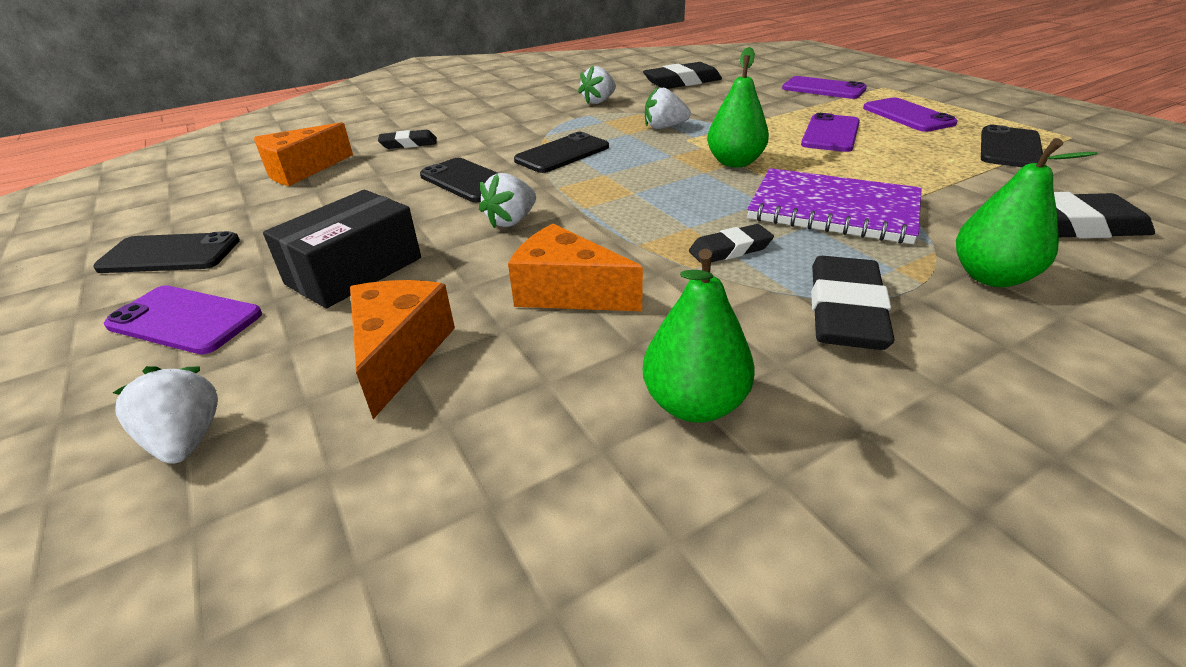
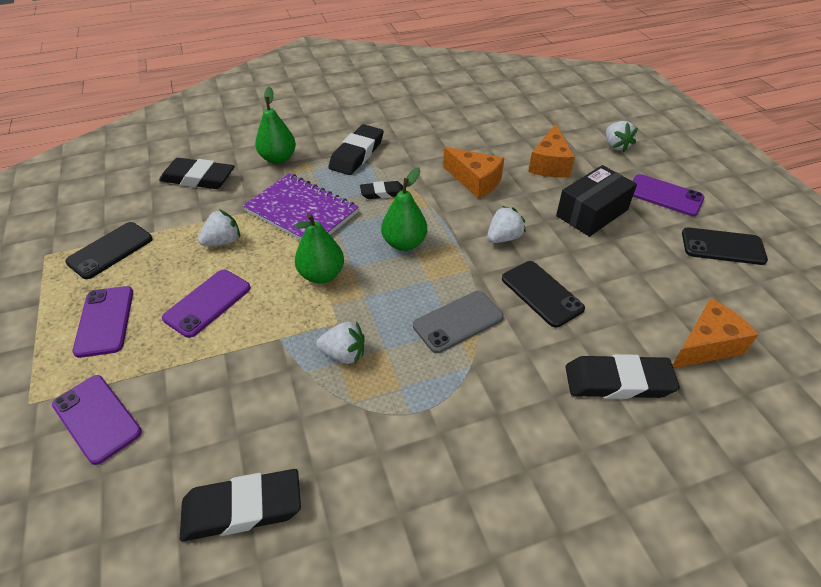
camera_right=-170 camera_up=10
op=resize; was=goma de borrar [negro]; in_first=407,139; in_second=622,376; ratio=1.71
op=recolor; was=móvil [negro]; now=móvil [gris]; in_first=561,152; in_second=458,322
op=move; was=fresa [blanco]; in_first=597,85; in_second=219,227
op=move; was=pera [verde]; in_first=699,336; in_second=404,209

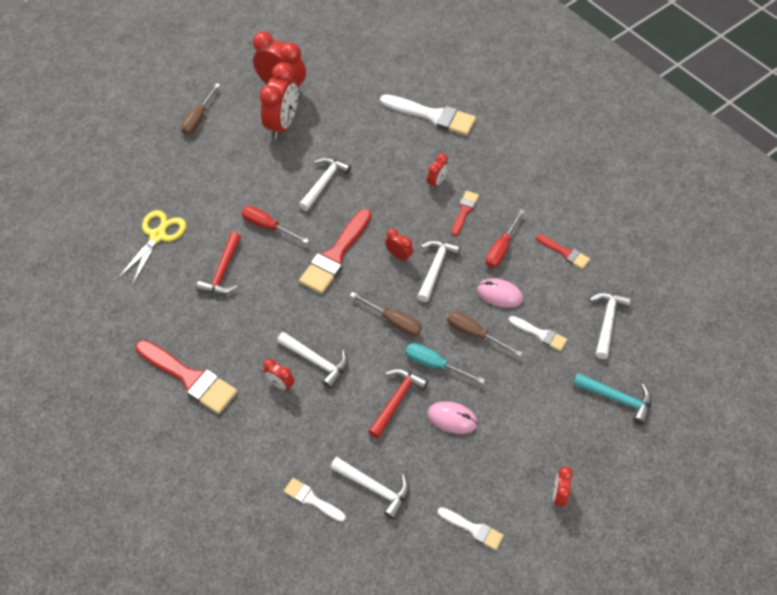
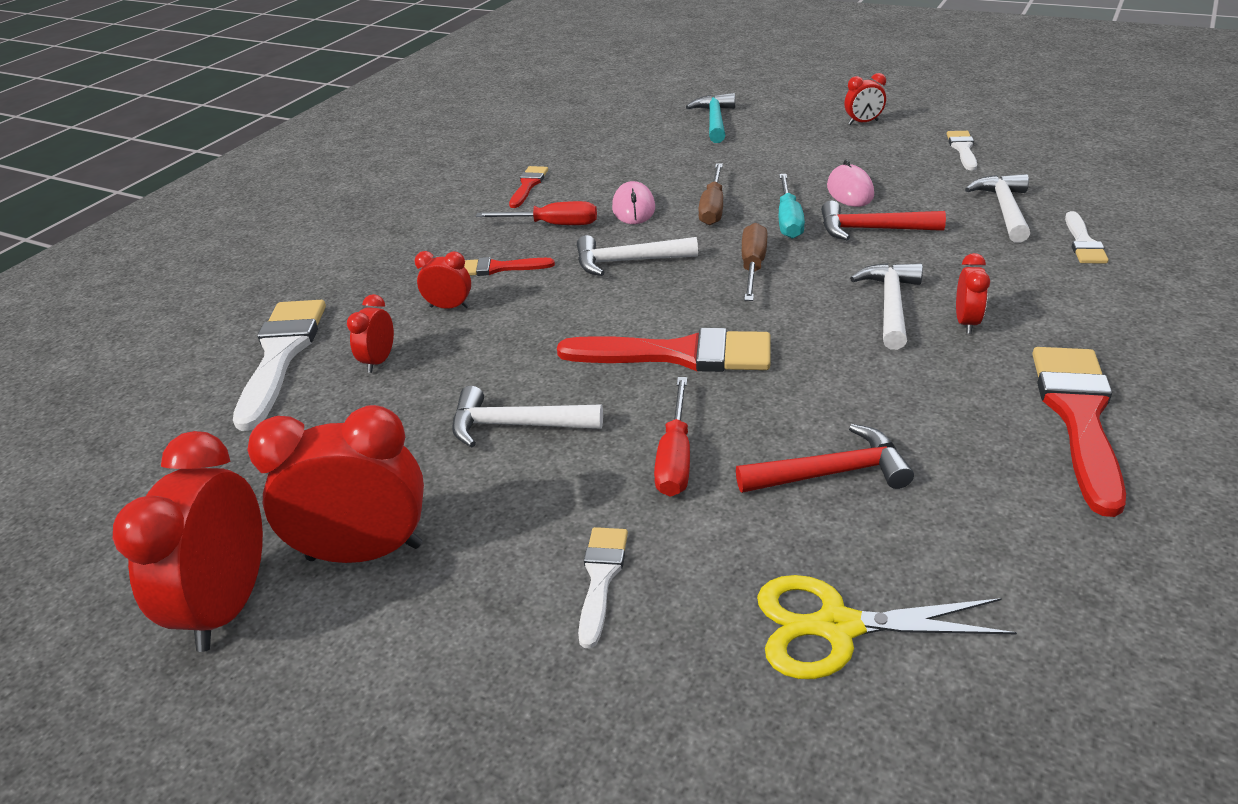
camera_right=-110 camera_up=-20
op=delete; was=destornillador [marrón]; in_first=200,109
op=move; was=despertador [rojo]; in_first=399,245; in_second=370,333
op=move; was=pincel [blanco]; in_first=538,333; in_second=603,587
op=delete; was=martillo [blanco]; in_first=610,325

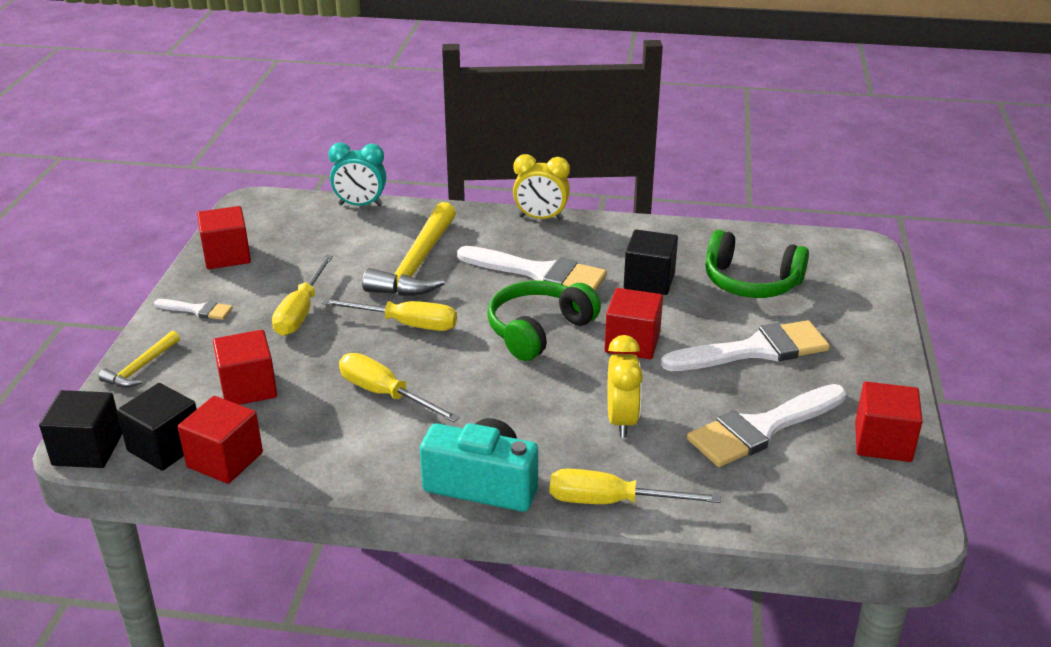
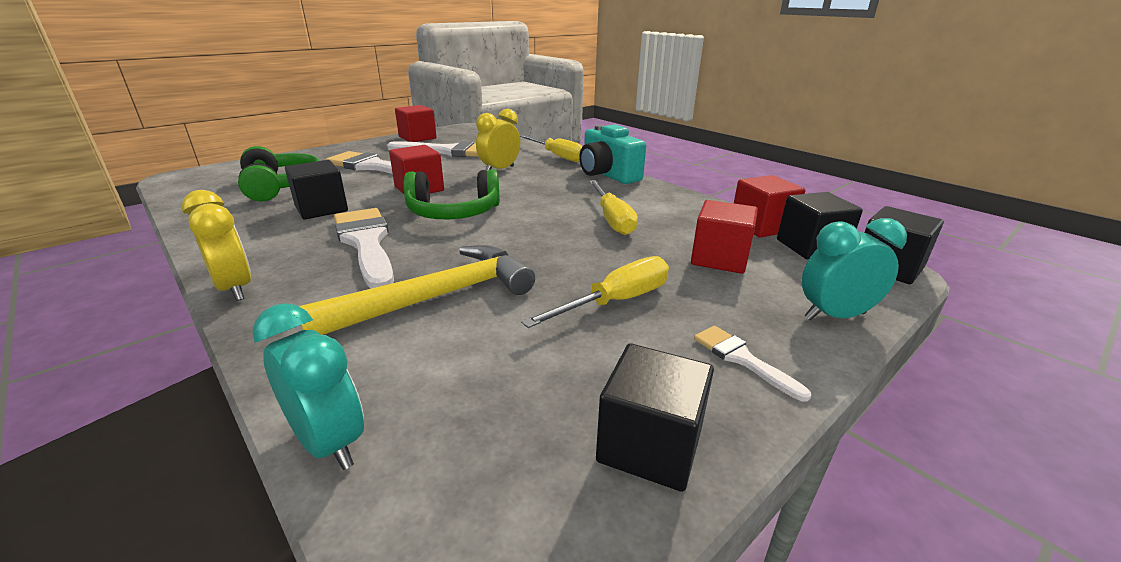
camera_right=-140 camera_up=-5
op=replace; was=martillo [amarillo]; now=despertador [turquesa]; in_first=139,359; in_second=854,269
op=recolor; was=cubo [rojo]; now=cubo [negro]; in_first=224,237; in_second=655,417
op=delete; was=destornillador [amarillo]; in_first=389,314

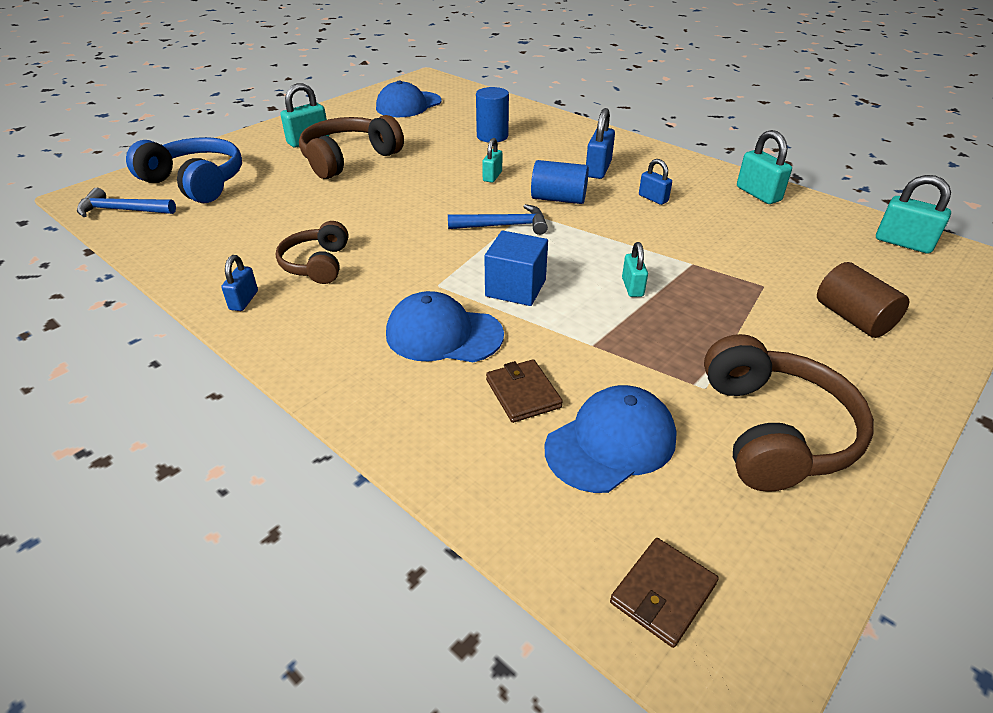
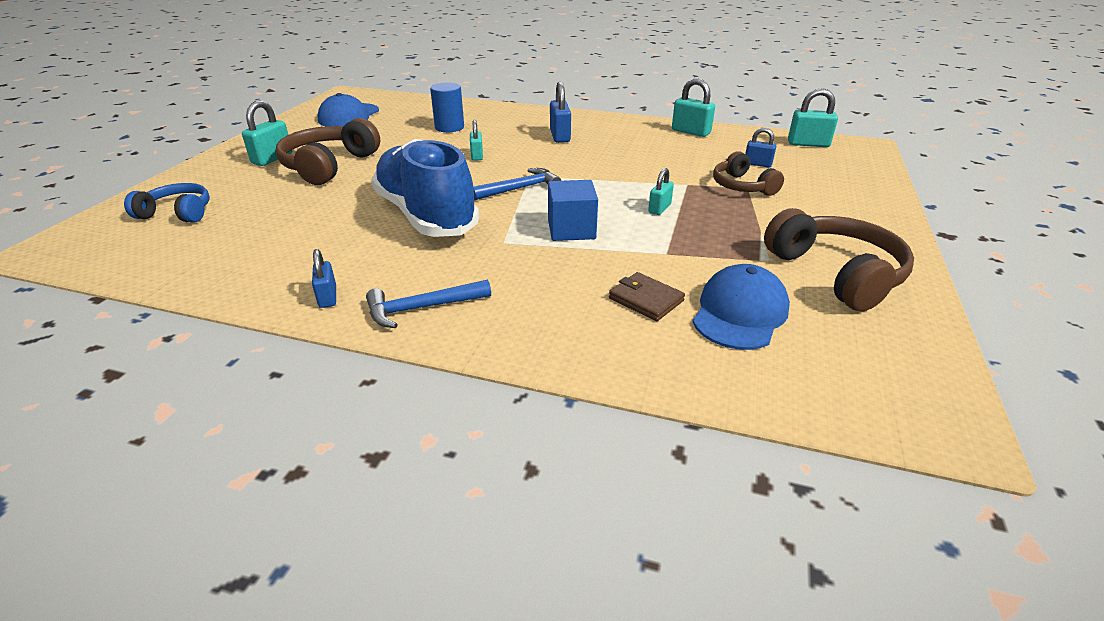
camera_right=-25 camera_up=-5
op=move; was=martillo [azul]; in_first=126,202; in_second=428,304
op=resize; was=auriculares [azul]; in_first=184,170; in_second=167,203; ratio=0.63
op=move; was=auriculares [marrón]; in_first=312,252; in_second=748,173
op=delete; was=gorra [azul]; in_first=445,326
op=delete; was=cilindro [azul]; in_first=560,182
op=delete; was=cartera [marrón]; in_first=664,593
op=rotate; was=candado [turquesa]; in_first=635,269; in_second=661,191; clockwise=60
op=move; was=candado [azul]; in_first=655,182; in_second=760,147
op=delete; was=cilindro [marrón]; in_first=863,300
op=insert; now=zapato [azul]; in_second=425,188

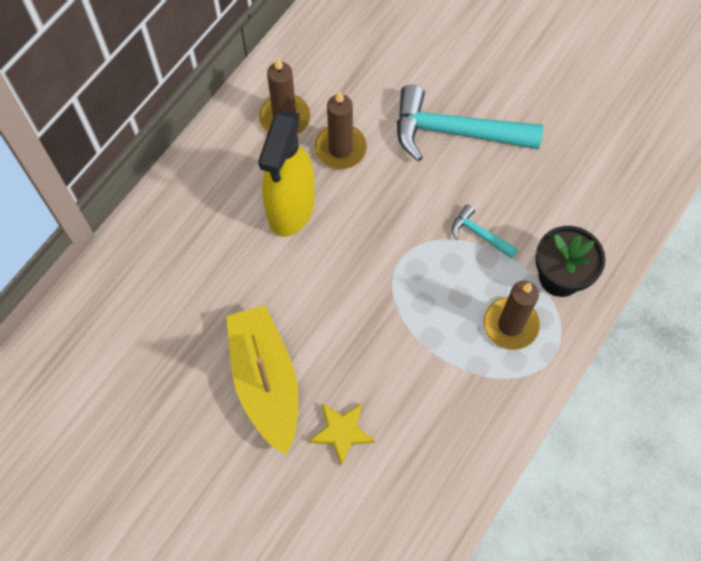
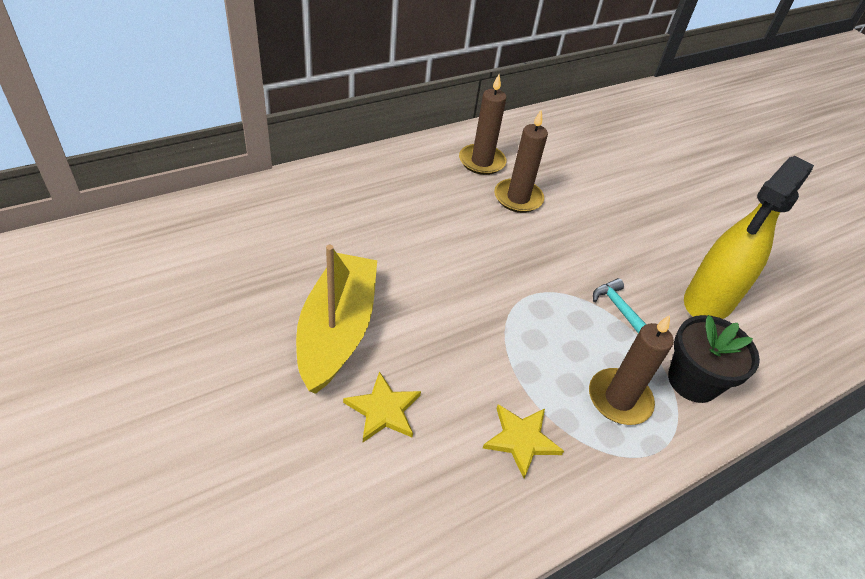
camera_right=20 camera_up=-20
op=move; was=pulverizador [amarillo]; in_first=286,173; in_second=749,237
op=delete; was=martillo [turquesa]; in_first=470,123
op=insert; now=estrella [amarillo]; in_second=523,441

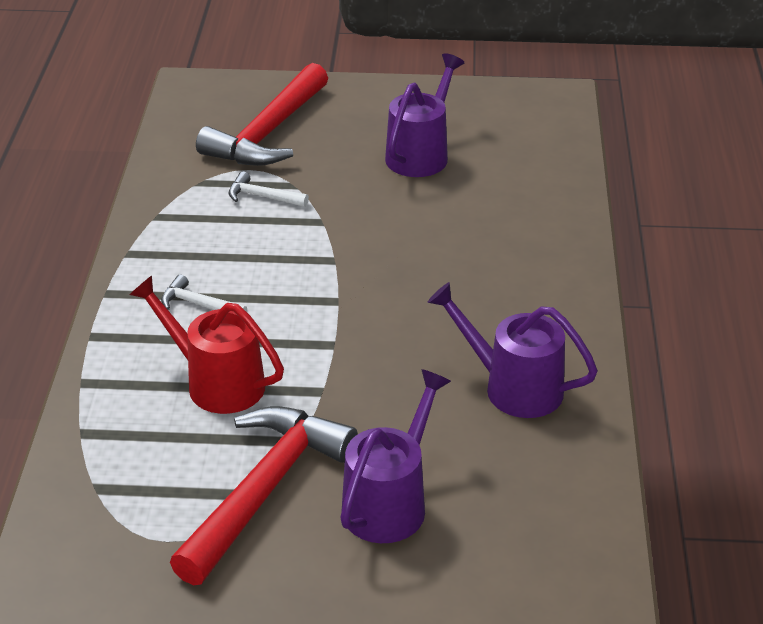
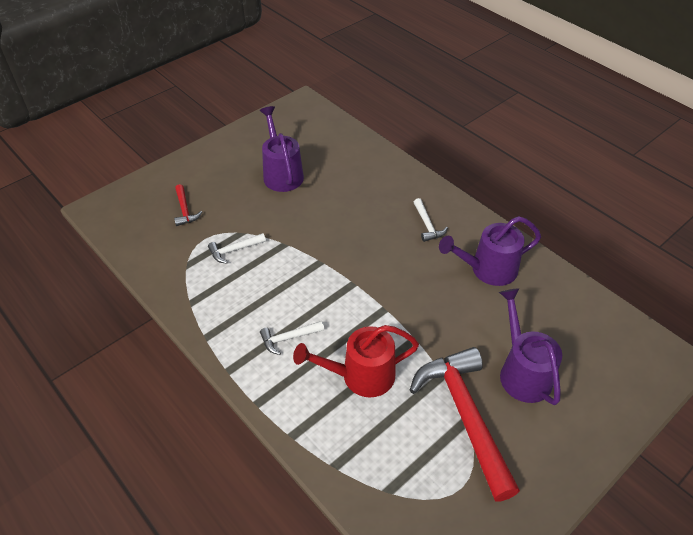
camera_right=-45 camera_up=10
op=resize; was=martillo [rojo]; in_first=262,114; in_second=188,205; ratio=0.44
op=insert; now=martillo [blanco]; in_second=431,220

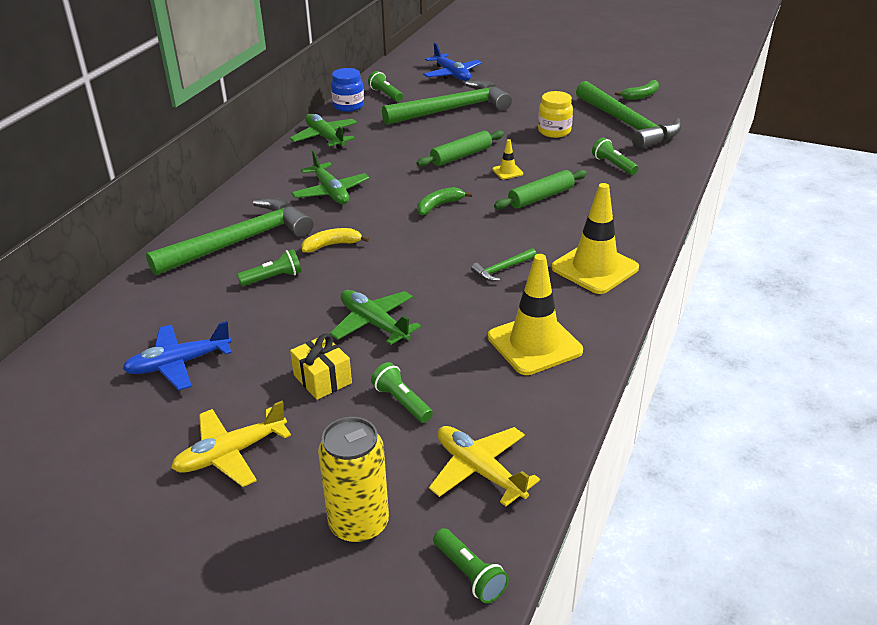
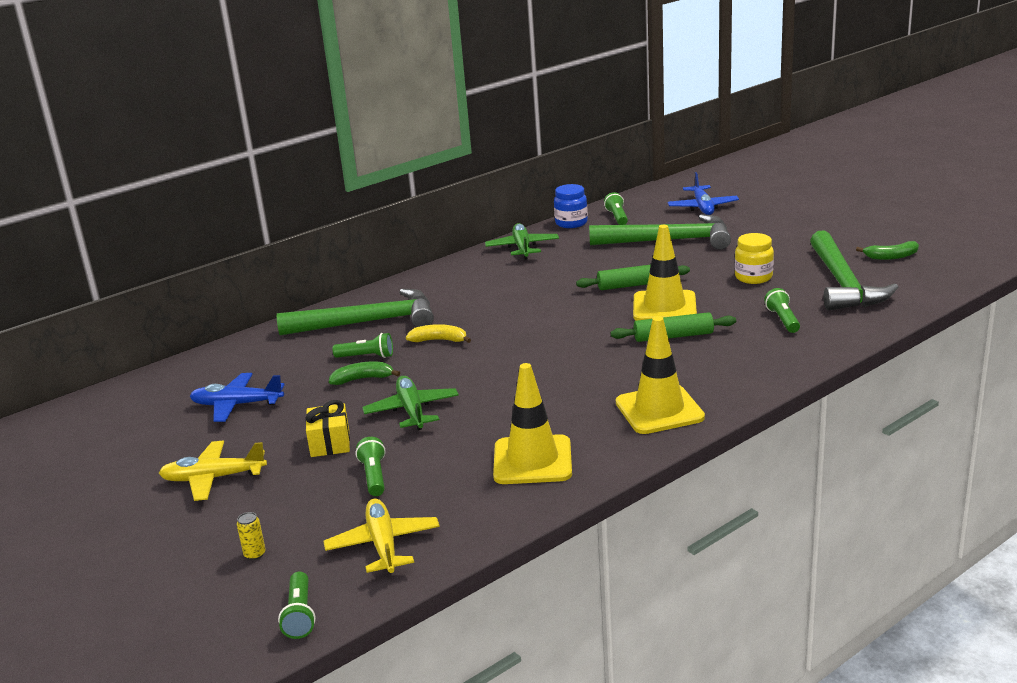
camera_right=30 camera_up=-10
op=delete; was=avión [verde]; in_first=330,177
op=resize; was=lata [amarillo]; in_first=353,480; in_second=251,536; ratio=0.4
op=move; was=plátano [verde]; in_first=444,201; in_second=364,373
op=delete; was=martillo [verde]; in_first=503,264
op=resize; was=cono de tráfico [amarillo]; in_first=507,159; in_second=665,273; ratio=2.28

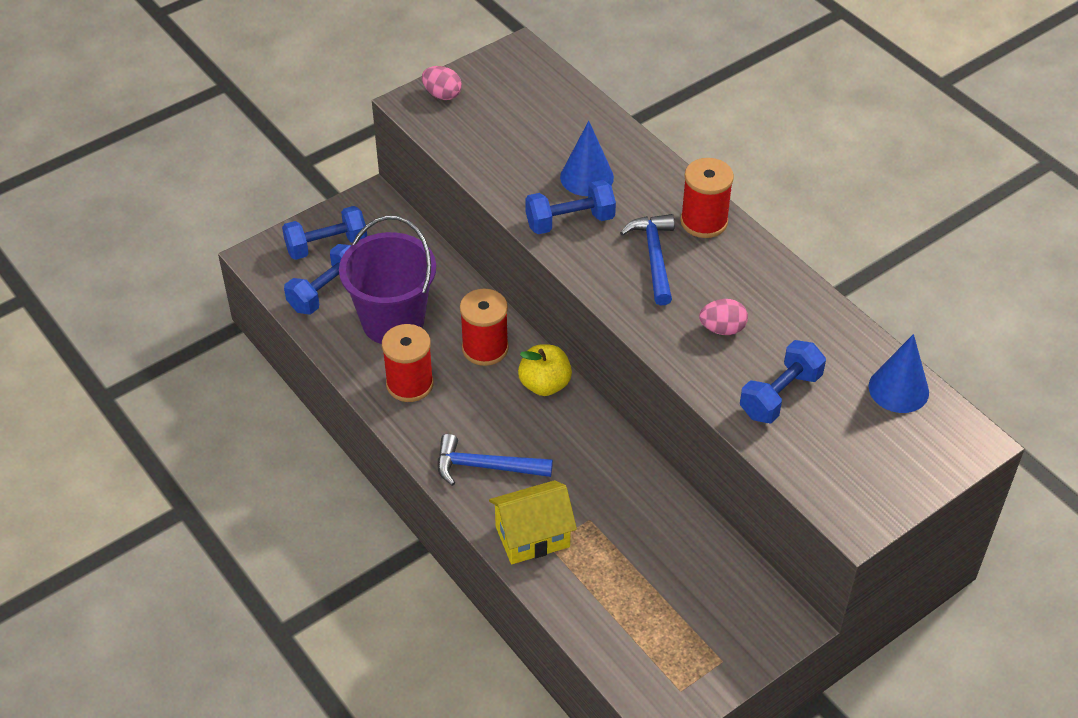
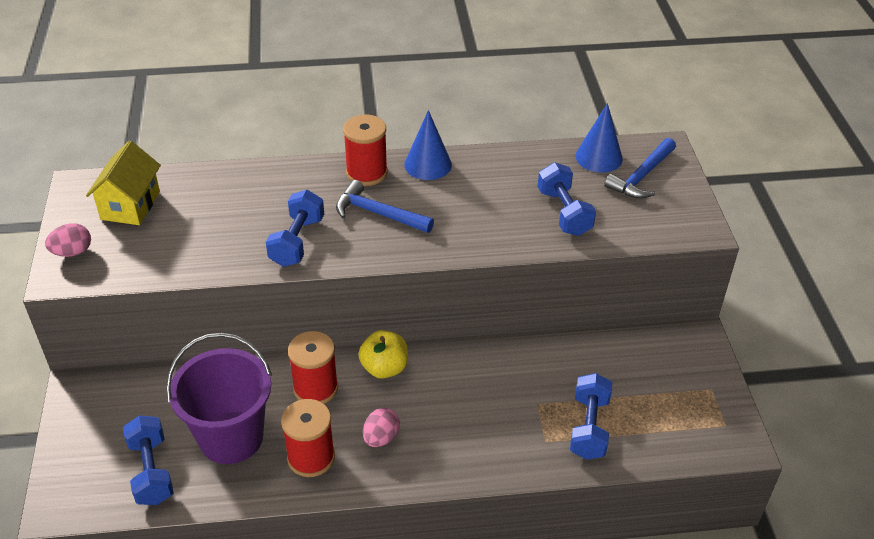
camera_right=-60 camera_up=-5
op=move; was=mancuerna [azul]; in_first=324,233; in_second=591,416
op=move; was=martillo [azul]; in_first=495,460; in_second=640,168
op=move; was=casa [amarillo]; in_first=533,522; in_second=123,183
op=move; was=cono [azul]; in_first=587,158; in_second=428,145
op=move; was=huevo [rosa]; in_first=723,317; in_second=381,427

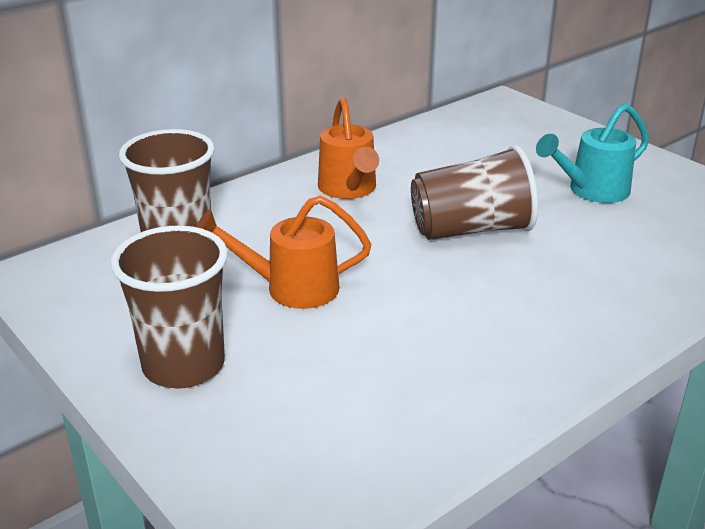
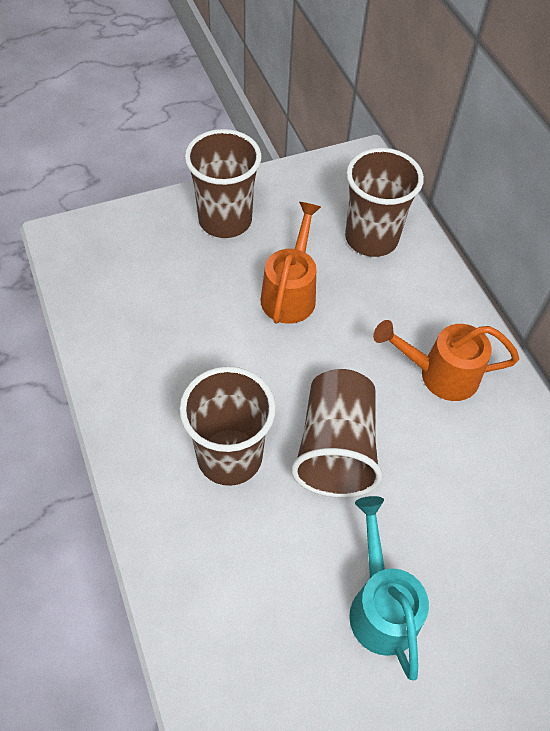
camera_right=105 camera_up=25
op=insert; now=vaso [marrón]; in_second=227,426

